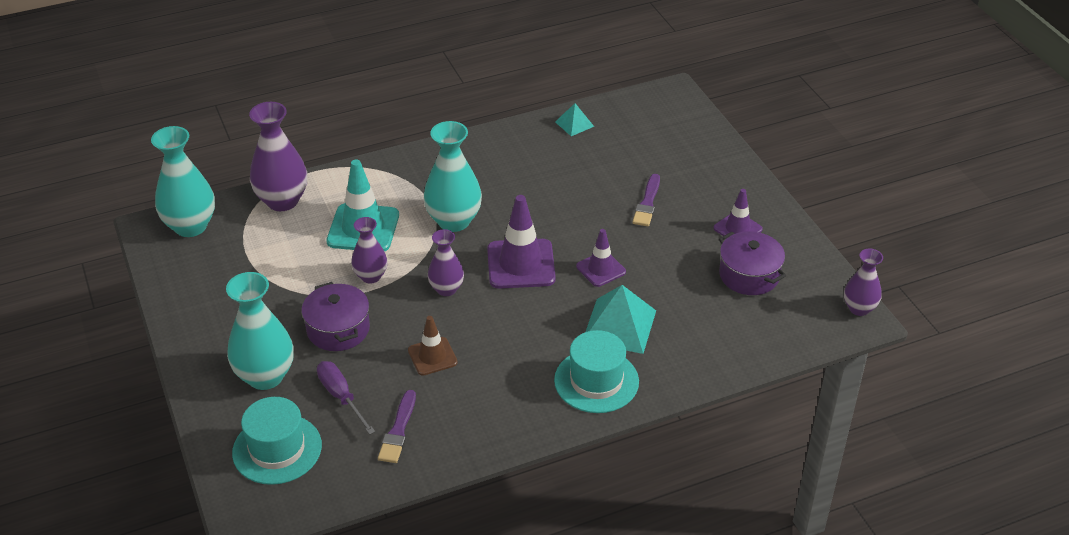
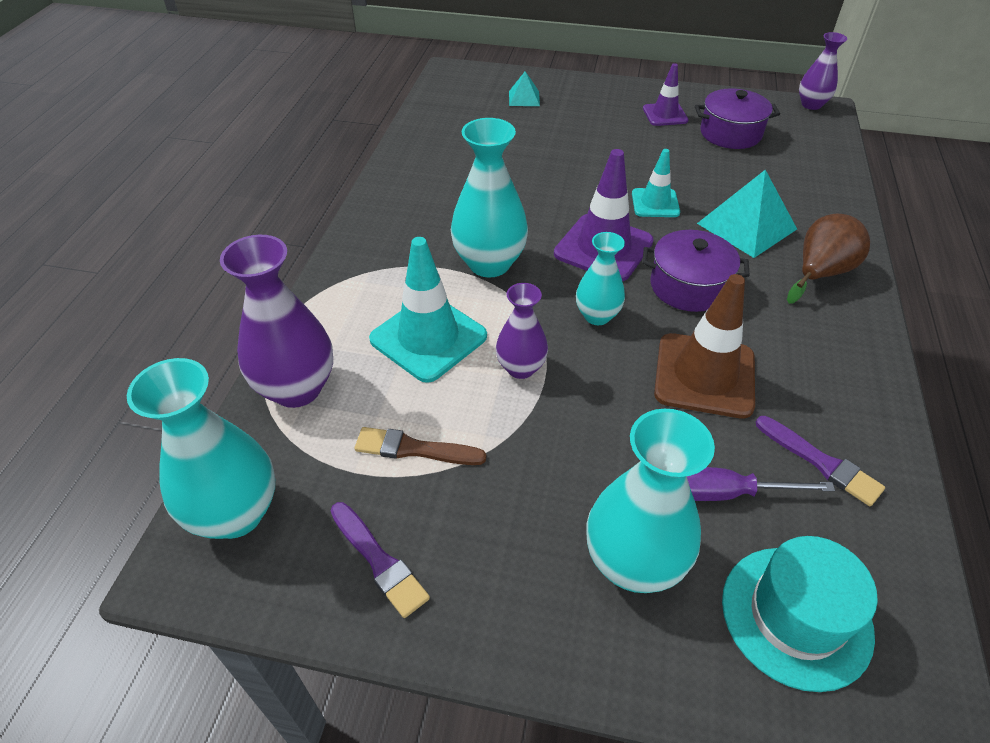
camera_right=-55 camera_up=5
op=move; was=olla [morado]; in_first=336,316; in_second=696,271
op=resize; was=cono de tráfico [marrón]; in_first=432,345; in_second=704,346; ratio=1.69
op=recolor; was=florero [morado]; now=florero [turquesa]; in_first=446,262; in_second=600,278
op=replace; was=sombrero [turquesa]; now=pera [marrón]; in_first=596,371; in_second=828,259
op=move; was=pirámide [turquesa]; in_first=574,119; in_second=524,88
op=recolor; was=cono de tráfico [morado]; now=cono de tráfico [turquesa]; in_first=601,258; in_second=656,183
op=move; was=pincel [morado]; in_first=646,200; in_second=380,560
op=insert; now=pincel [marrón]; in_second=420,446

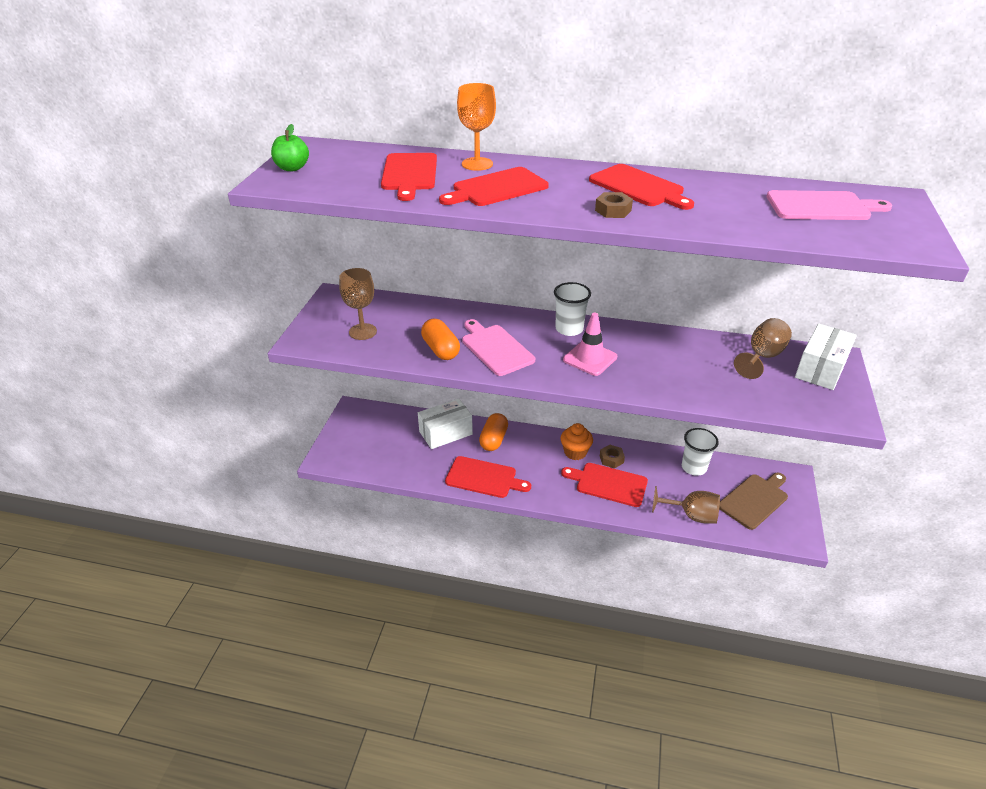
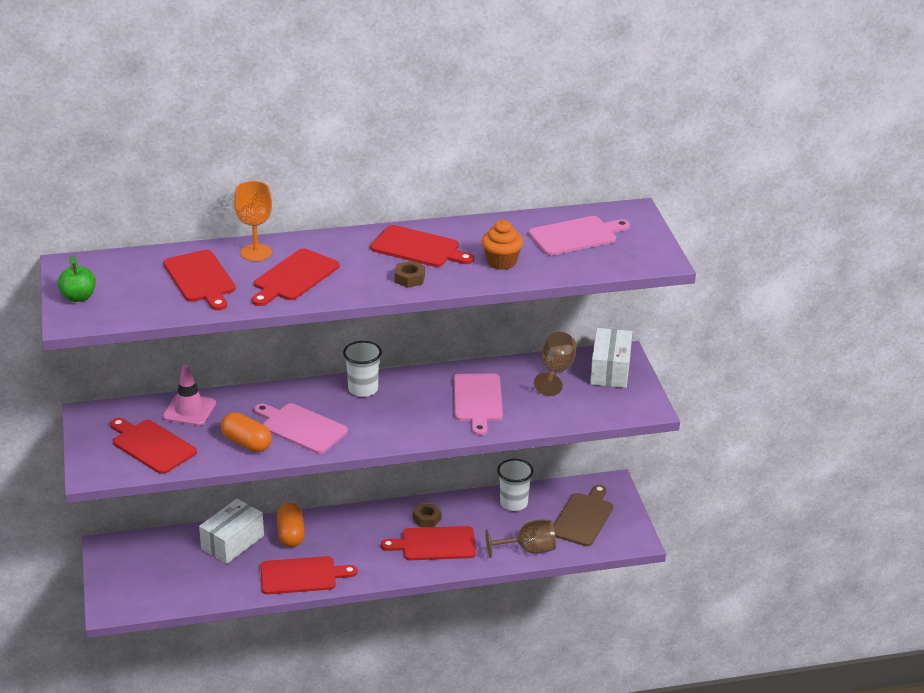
camera_right=-25 camera_up=-5
op=replace; was=copa [marrón]; now=tabla de cortar [rojo]; in_first=358,304; in_second=153,446
op=move; was=magdalena [naranja]; in_first=576,441; in_second=502,245
op=move; was=cono de tráfico [rosa]; in_first=590,344; in_second=189,395
op=insert; now=tabla de cortar [rosa]; in_second=478,405

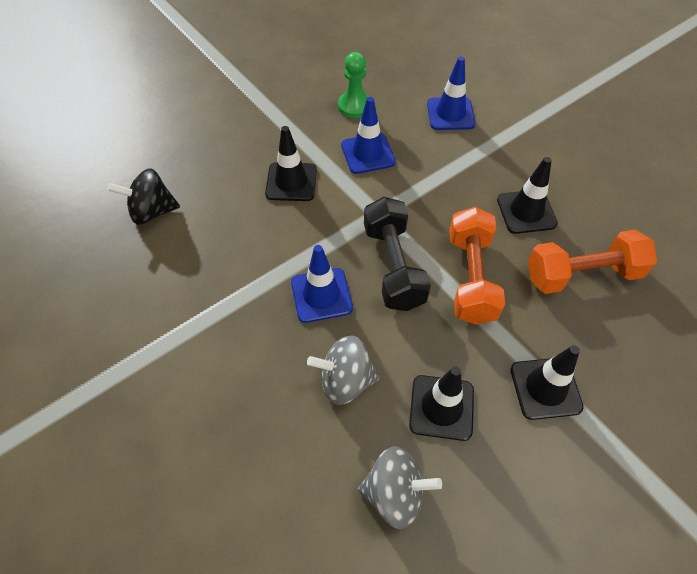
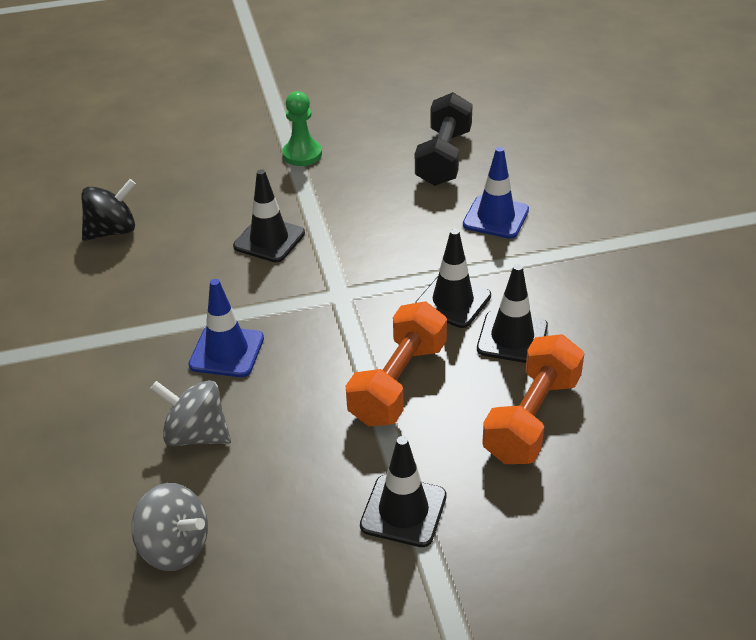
camera_right=25 camera_up=-15
op=rotate; was=peonza [negro]; in_first=144,196; in_second=108,210; clockwise=135
op=move; was=peón [verde]; in_first=353,85; in_second=302,128
op=delete; was=cono de tráfico [azul]; in_first=368,135
op=move; was=mancuerna [negro]; in_first=397,254; in_second=444,139
op=move; was=cono de tráfico [negro]; in_first=441,403; in_second=453,278
op=rotate; was=mancuerna [naranja]; in_first=592,262; in_second=533,399; clockwise=-75

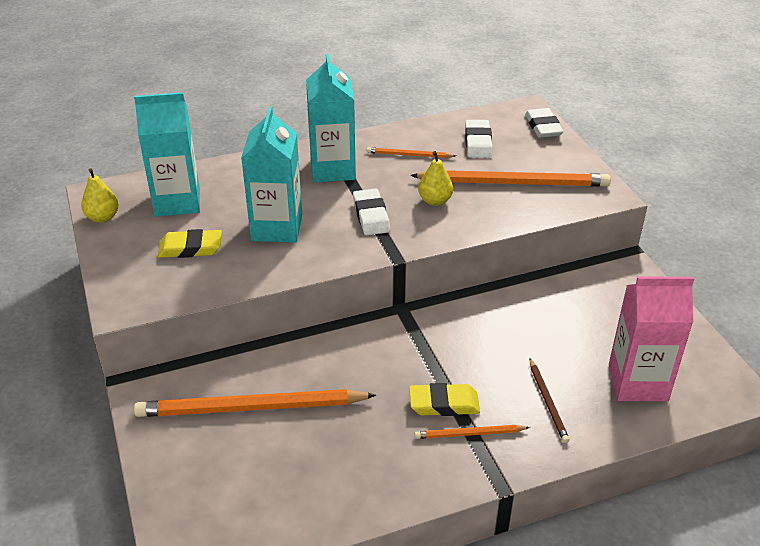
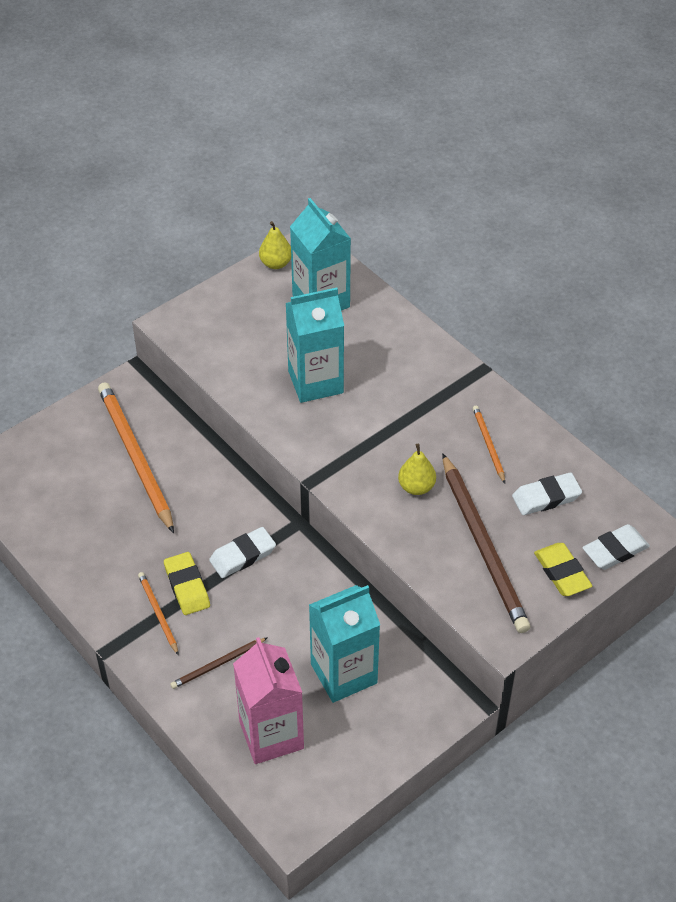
camera_right=70 camera_up=10
op=move; was=goma de borrar [amarillo]; in_first=190,243; in_second=563,569
op=move; was=cartón de leche [turquesa]; in_first=331,118; in_second=344,644
op=move; was=goma de borrar [blanco]; in_first=371,211; in_second=242,552
op=recolor; was=lápiz [naranja]; now=lápiz [marrón]; in_first=510,178; in_second=486,543

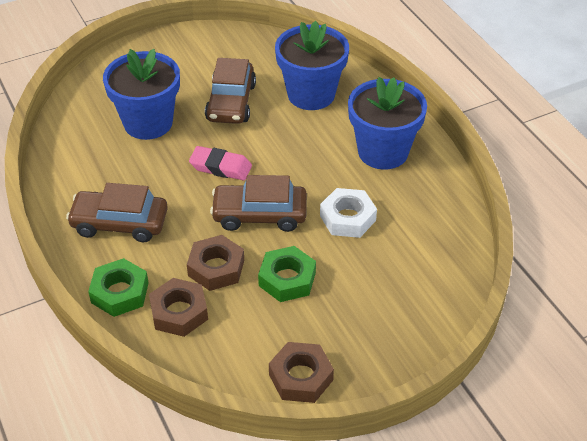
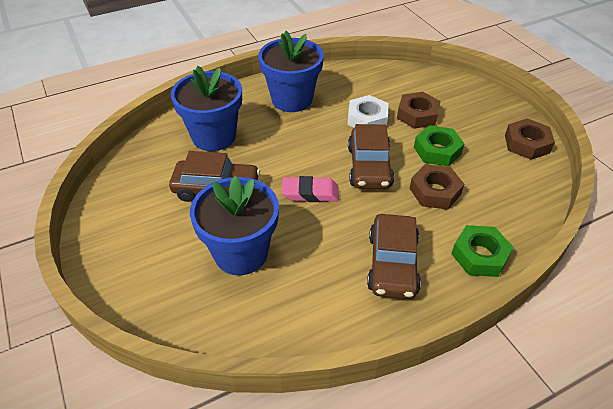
camera_right=-90 camera_up=0
op=move; was=tuerca [marrón]; in_first=178,307; in_second=419,110
op=rotate; was=goma de borrar [rosa]; in_first=220,163; in_second=310,189; clockwise=75

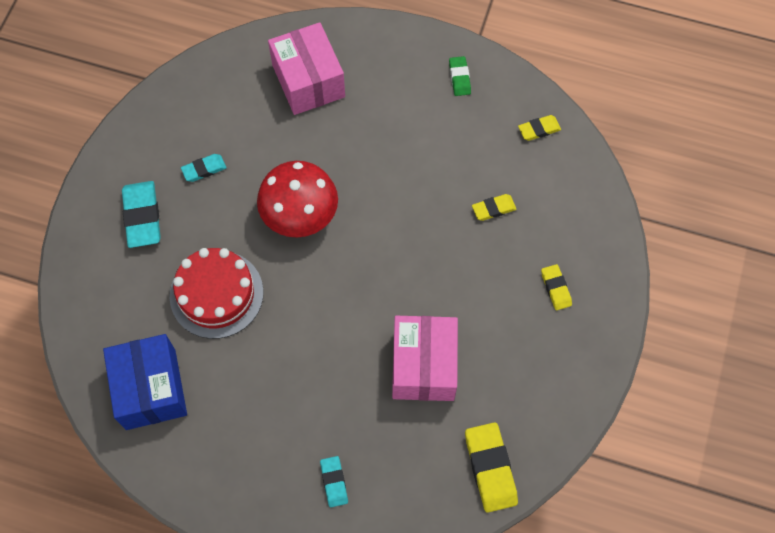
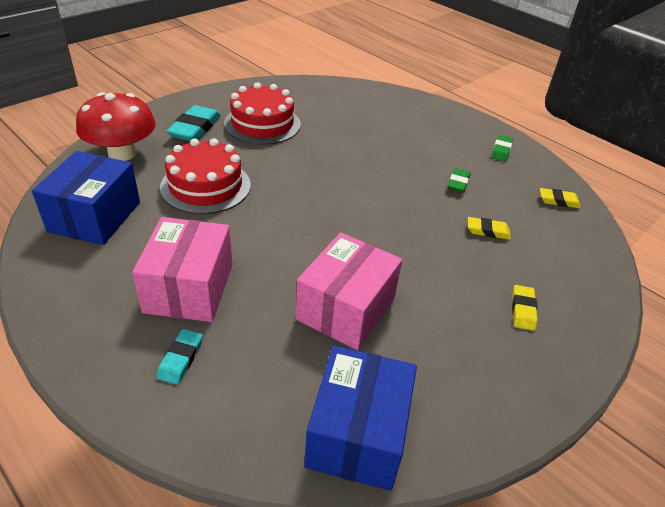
camera_right=25 camera_up=-25
op=replace; was=goma de borrar [turquesa]; now=tarta [rojo]; in_first=203,168; in_second=262,113
op=move; was=seta [rojo]; in_first=297,199; in_second=116,126
op=move; was=caja [rosa]; in_first=306,68; in_second=182,269
op=replace; was=goma de borrar [amarillo]; now=caja [azul]; in_first=491,467; in_second=360,418
op=insert; now=goma de borrar [verde]; in_second=459,180

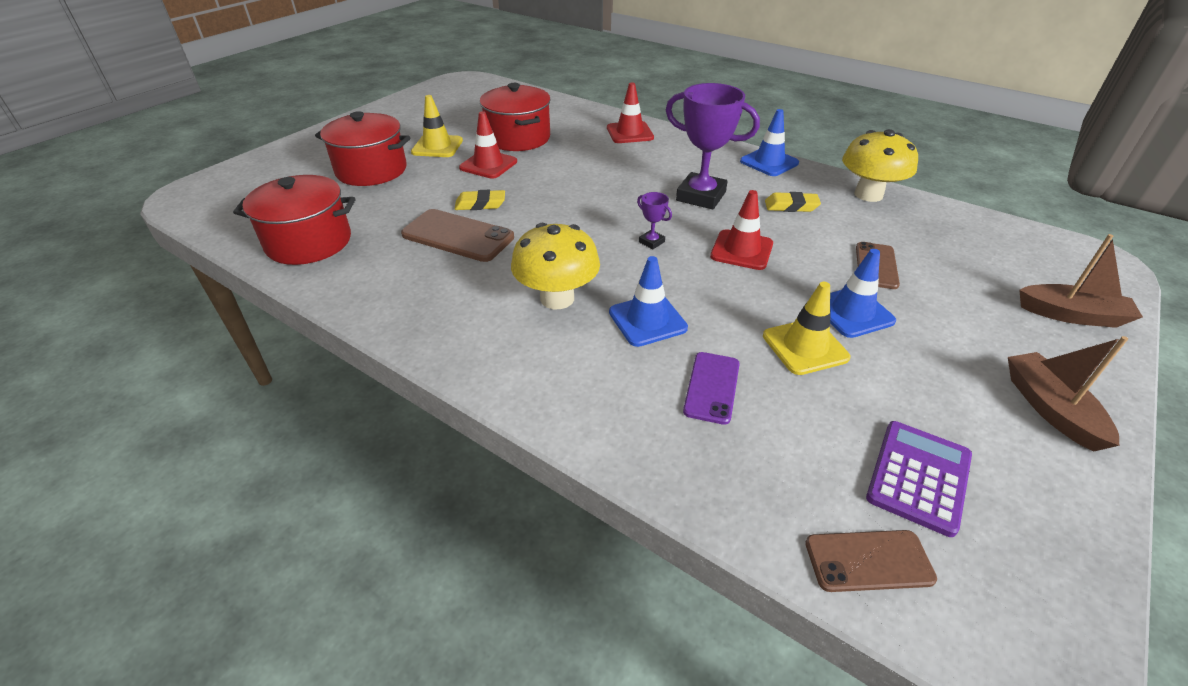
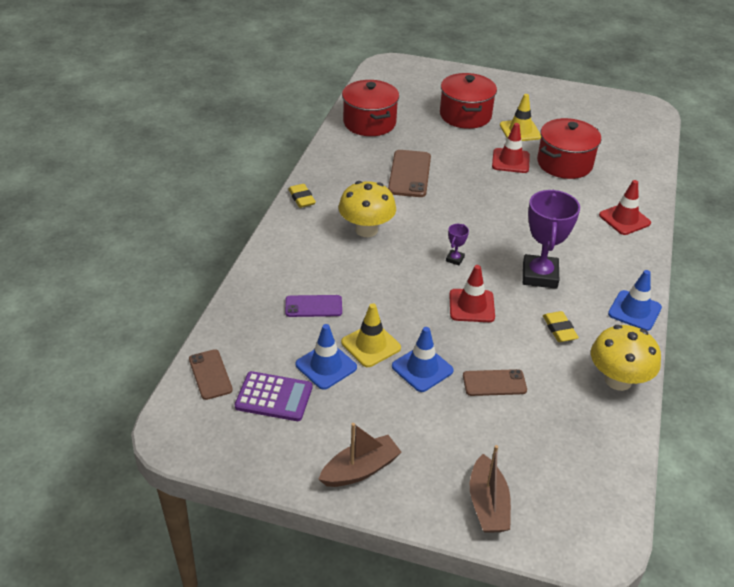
camera_right=70 camera_up=0
op=move; was=goma de borrar [amarillo]; in_first=480,200; in_second=302,196
op=move; was=cono de tráfico [azul]; in_first=648,301; in_second=326,357

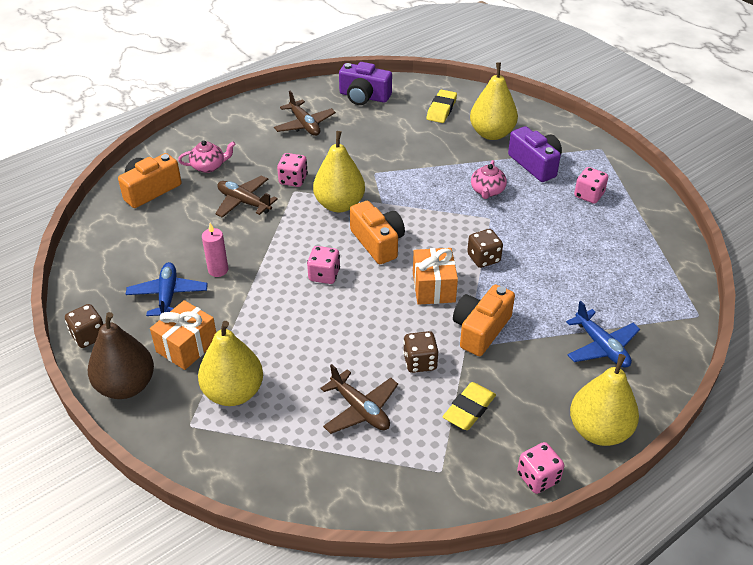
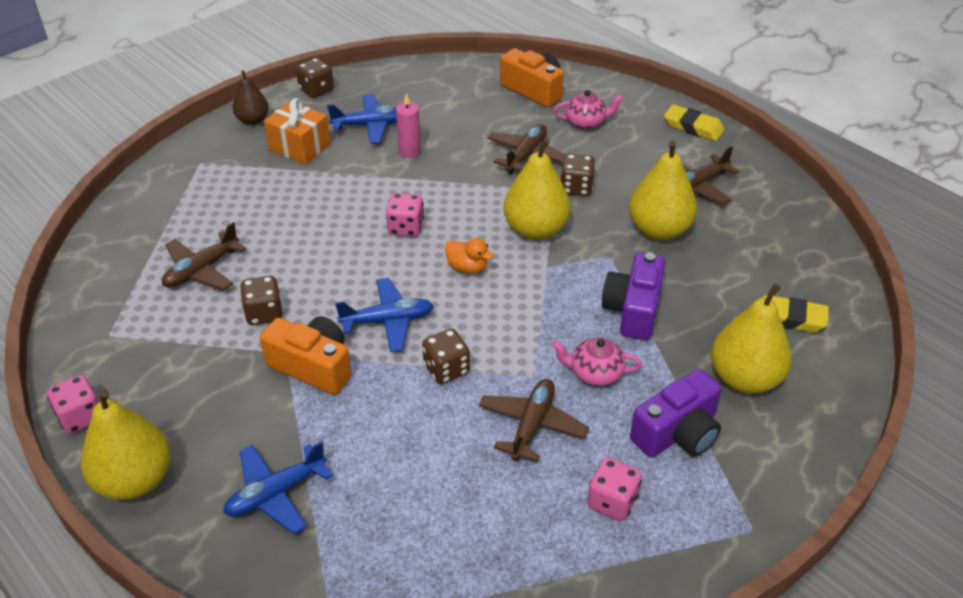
camera_right=85 camera_up=0
op=resize; was=pera [marrón]; in_first=121,355; in_second=251,97; ratio=0.6
op=rotate; was=tetera [rosa]; in_first=207,156; in_second=588,109; clockwise=-75
op=move; was=pera [amarillo]; in_first=230,363; in_second=663,190
op=recolor; was=dado [rosa]; now=dado [marrón]; in_first=292,170; in_second=578,175
op=move; was=cámara [morado]; in_first=365,83; in_second=633,296
op=replace; was=cámara [naranja]; now=pato [naranja]; in_first=377,232; in_second=469,256
op=replace; was=regalo [naranja]; now=avión [azul]; in_first=435,276; in_second=384,315
op=move; was=goma de borrar [amarillo]; in_first=469,406; in_second=694,123
op=insert; now=avión [marrón]; in_second=534,420

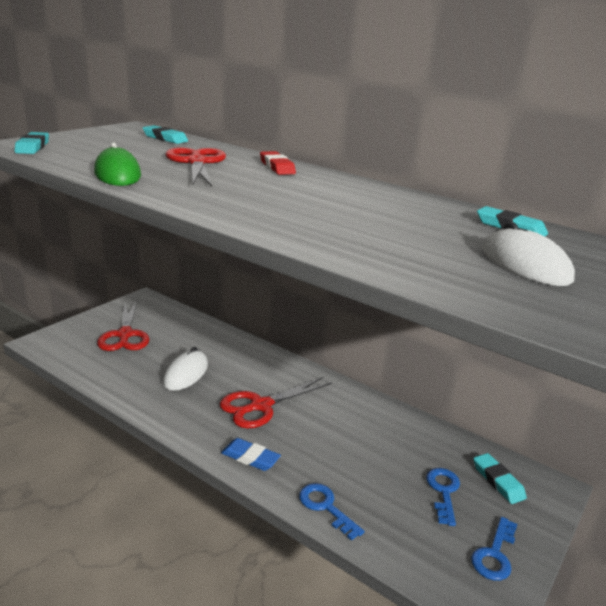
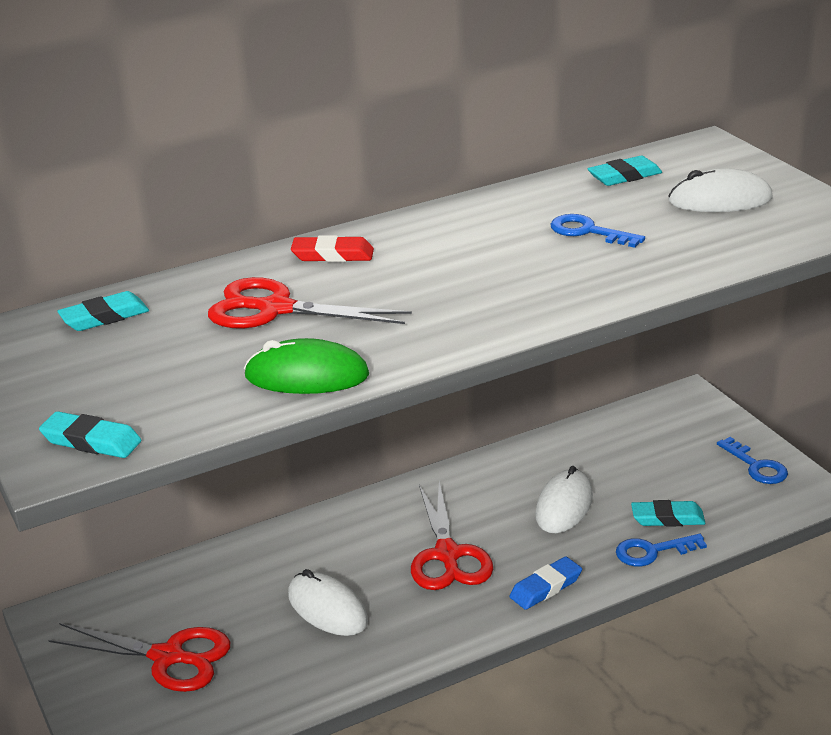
camera_right=-60 camera_up=5
op=move; was=llave [azul]; in_first=443,497; in_second=597,231
op=move; was=goma de borrar [turquesa]; in_first=500,478; in_second=668,513
op=insert; now=ratón [blanco]; in_second=564,499

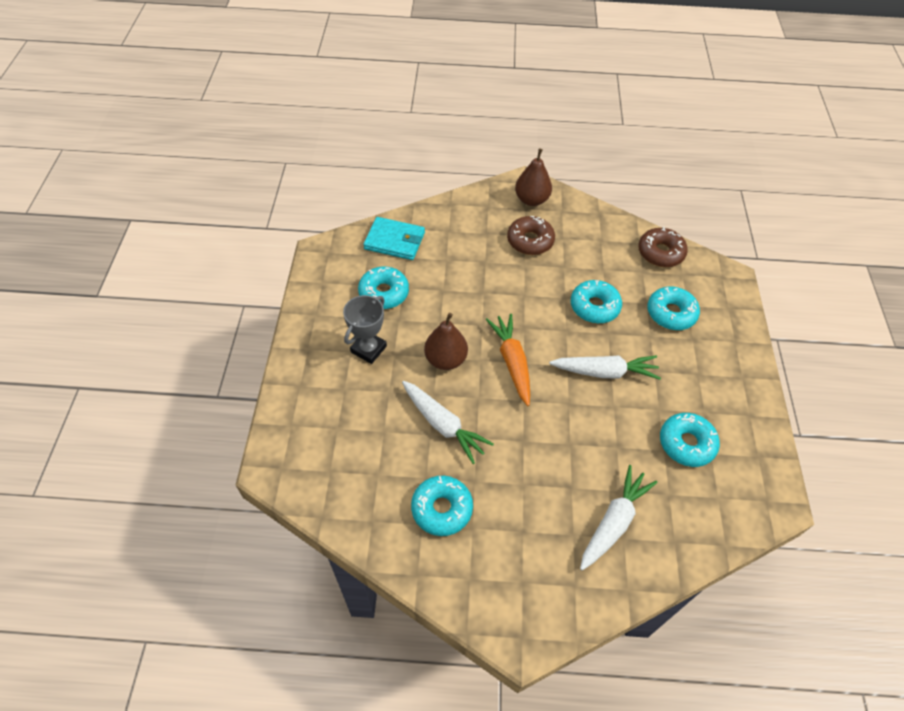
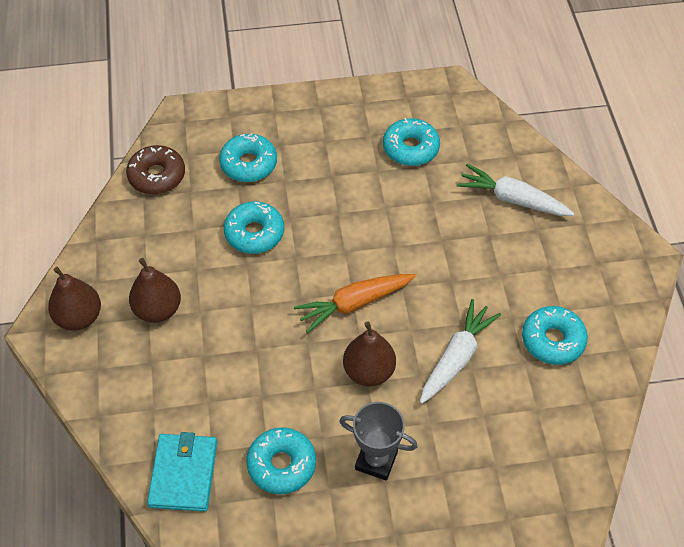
camera_right=-100 camera_up=0
op=replace; was=rosquilla [marrón]; now=pera [marrón]; in_first=531,235; in_second=155,290
op=delete; was=zanahoria [blanco]; in_first=605,367

